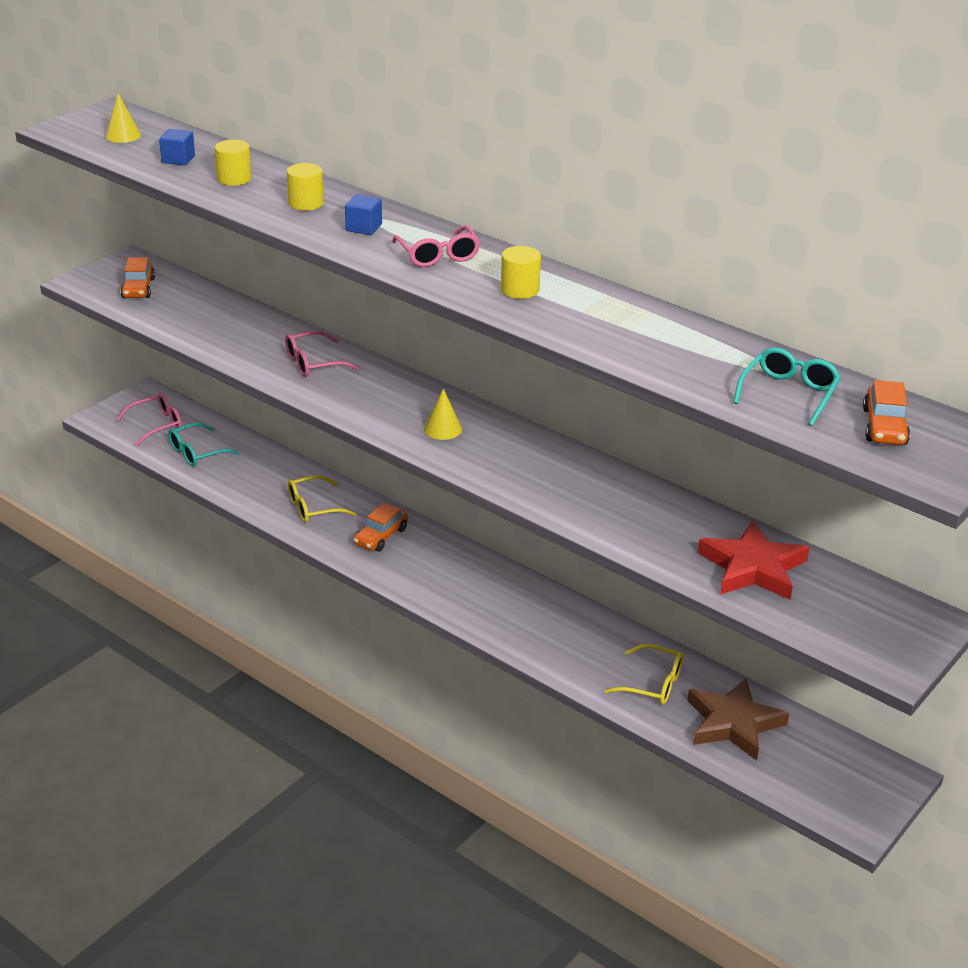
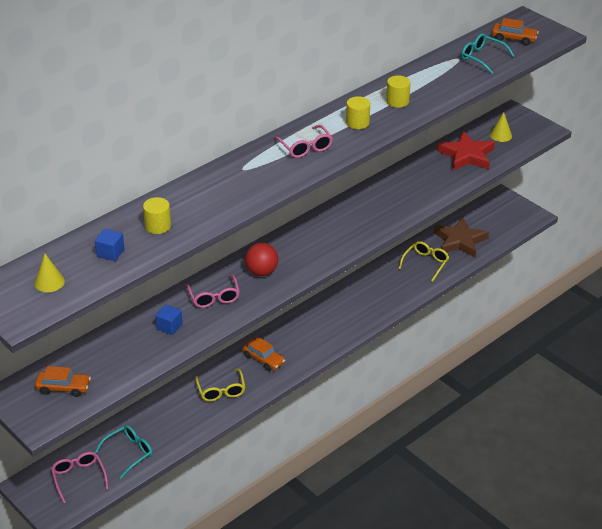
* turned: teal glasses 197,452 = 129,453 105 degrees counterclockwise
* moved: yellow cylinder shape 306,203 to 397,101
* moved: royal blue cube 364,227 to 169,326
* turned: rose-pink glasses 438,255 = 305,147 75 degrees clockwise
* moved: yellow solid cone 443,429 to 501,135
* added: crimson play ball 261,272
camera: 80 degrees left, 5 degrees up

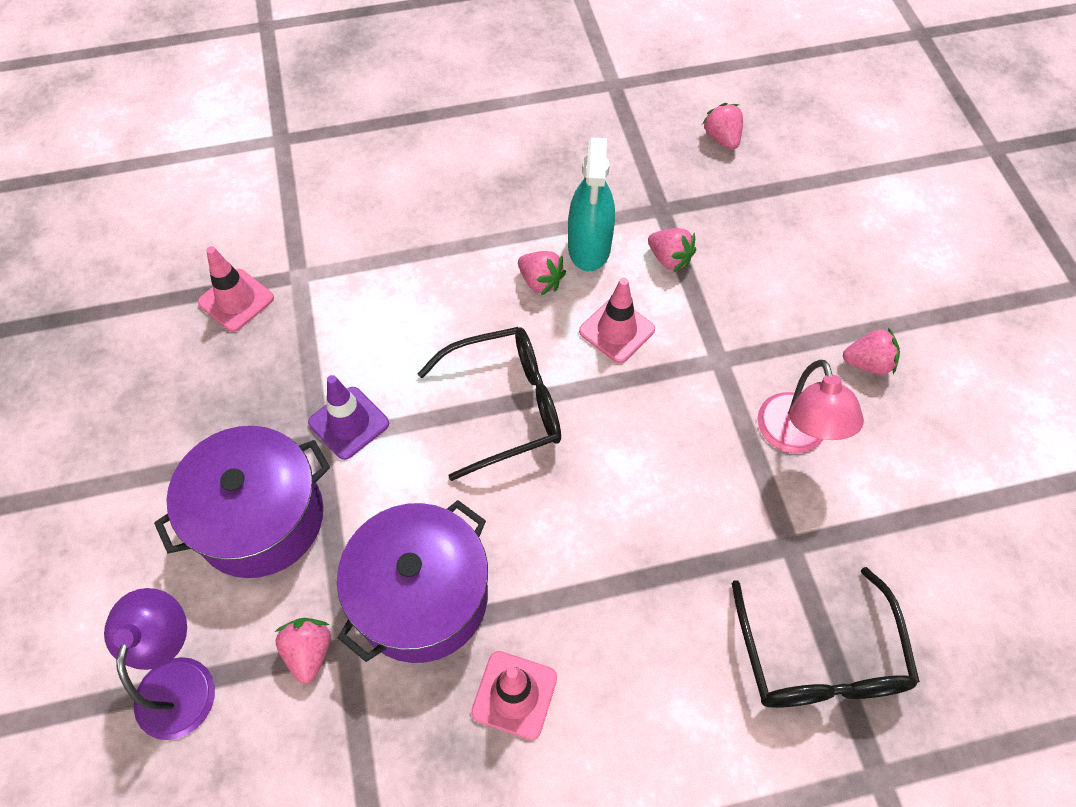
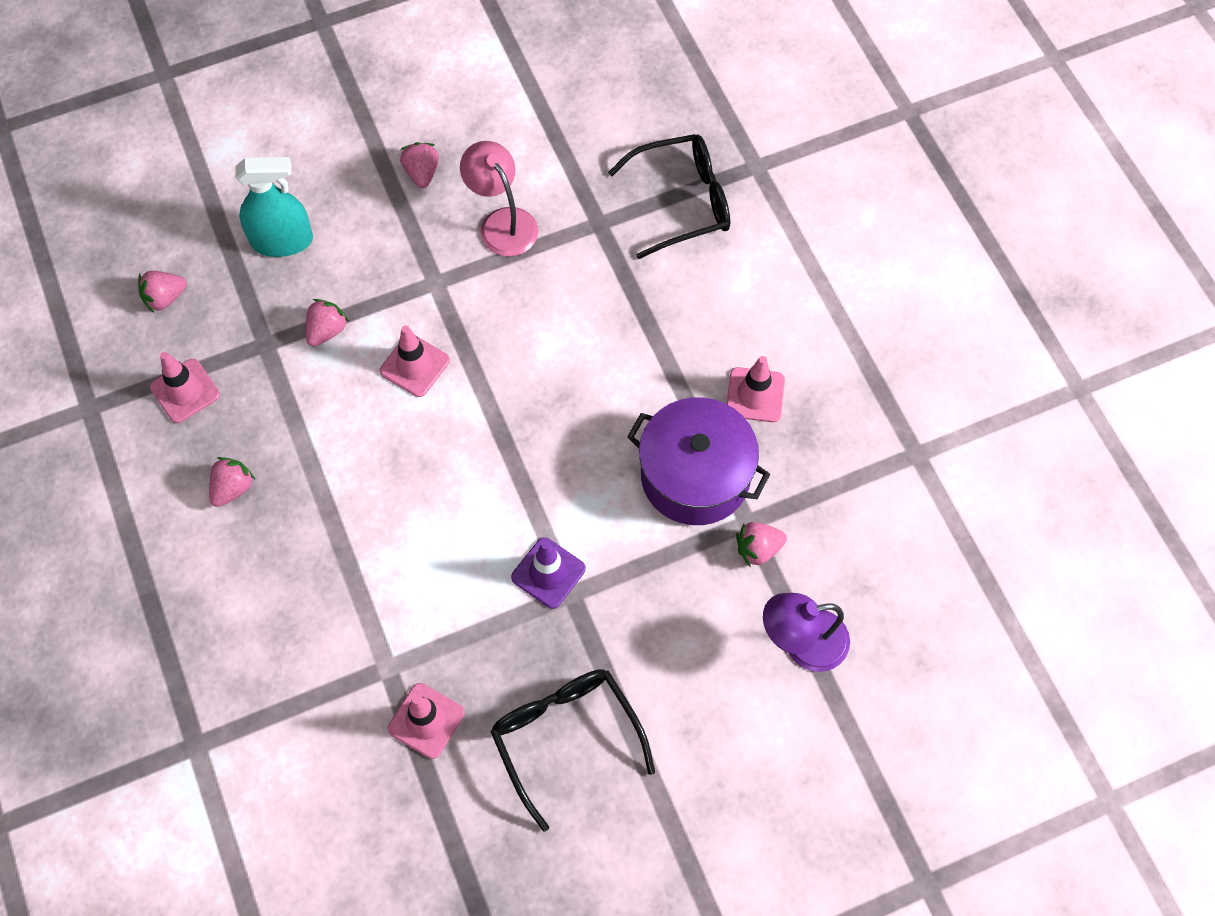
* removed: royal purple stockpot 260,518
* moved: jet-black glasses 506,406 to 565,737
* moved: rose-pink toy strawberry 540,282 to 233,488
* moved: teal spray bottle 589,247 to 282,241
* turned: rose-pink lamp 795,437 = 502,222 105 degrees counterclockwise
* added: rose-pink safety cone 185,391
camera: 100 degrees left, 5 degrees up

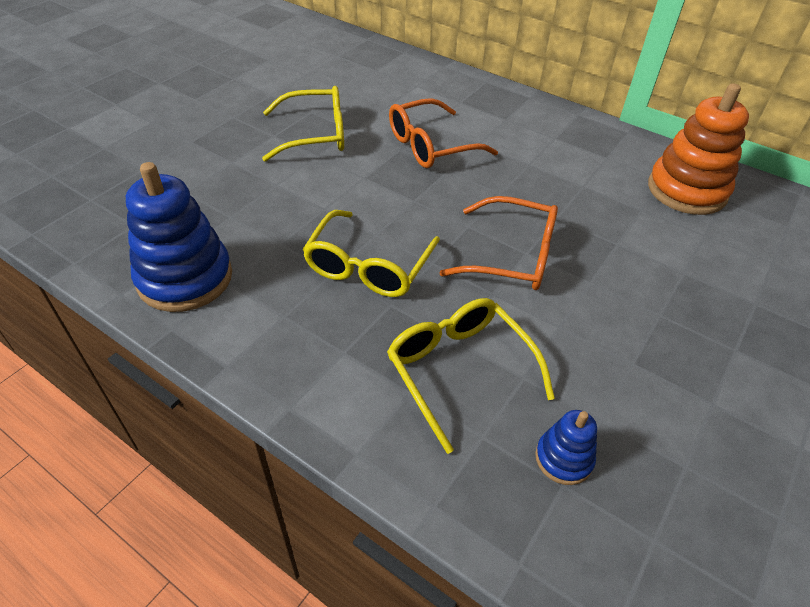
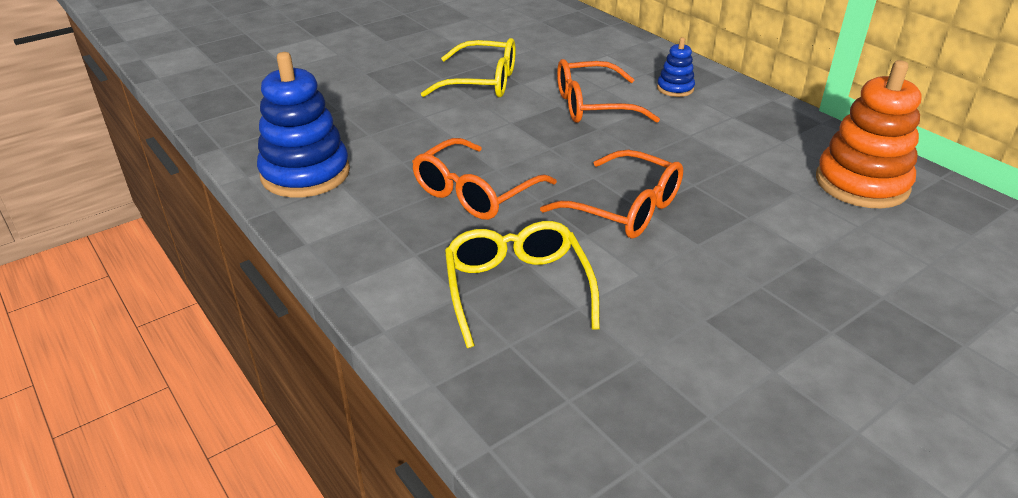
* recoloured: yellow glasses 369,266 to bright orange glasses 475,192
* moved: royal blue stacking rings 563,458 to 675,88
camera: 20 degrees right, 10 degrees down

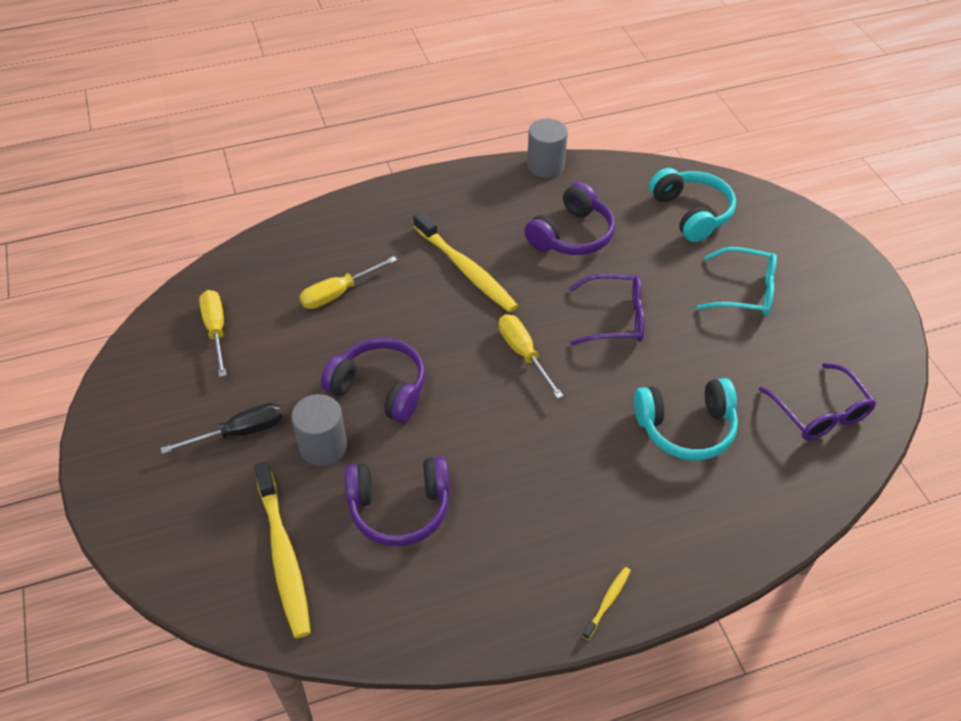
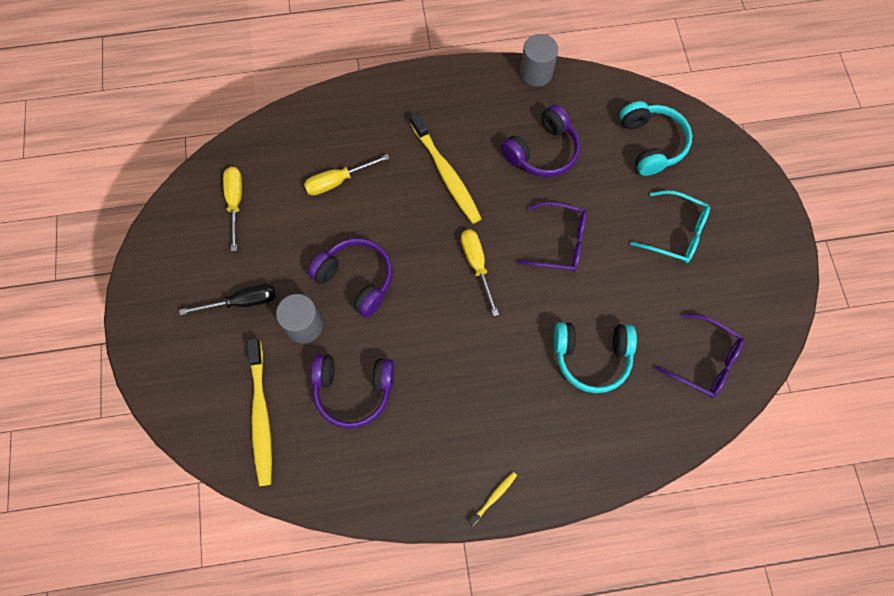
* turned: royal purple glasses 820,412 = 704,361 45 degrees counterclockwise
camera: 10 degrees right, 20 degrees up

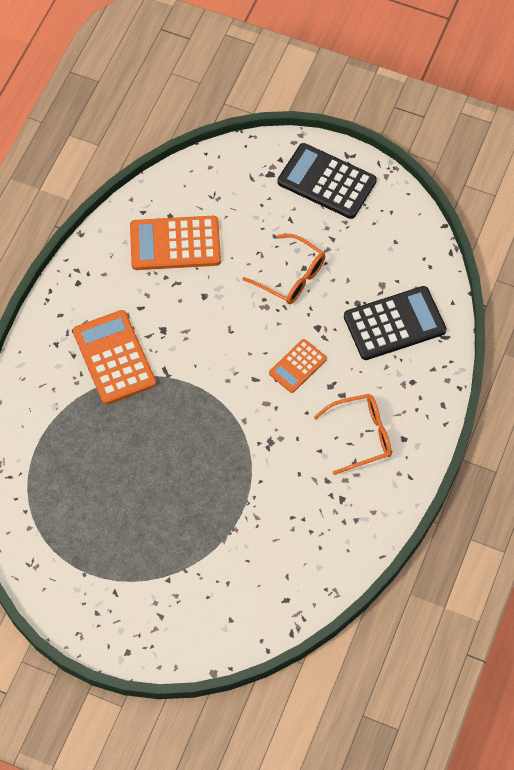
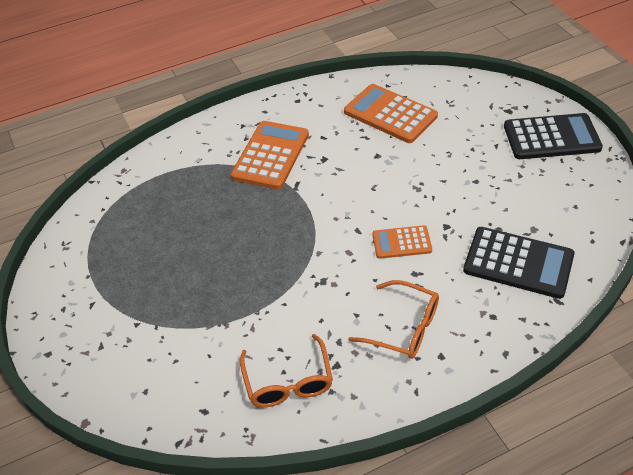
* moved: bright orange glasses 290,276 to 288,381
* turned: jet-black pocket calculator 326,182 = 551,137 105 degrees clockwise
camera: 45 degrees right, 15 degrees down

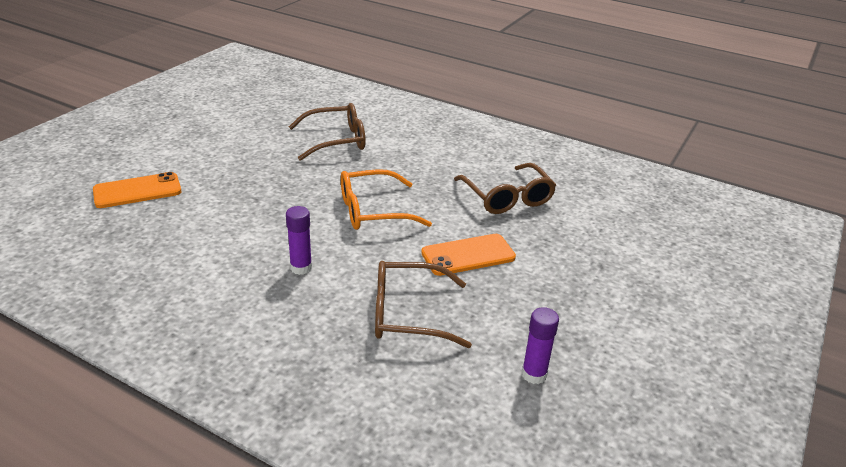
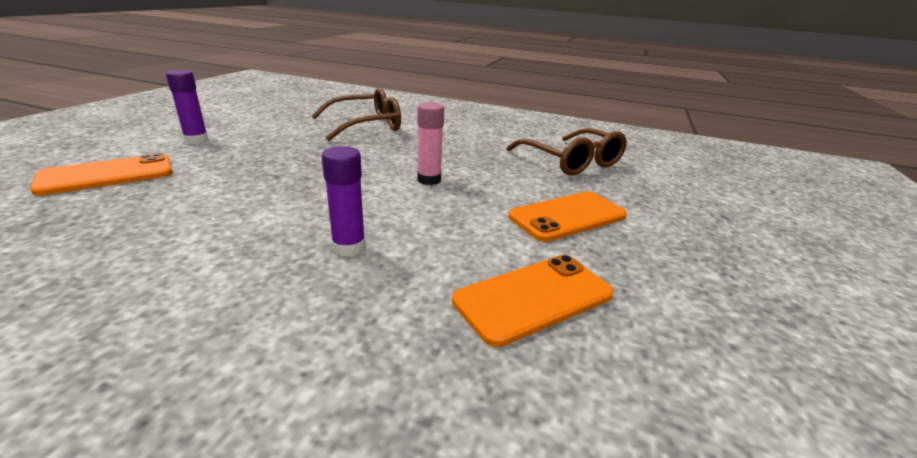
* replaced: bright orange glasses 373,211 to rose-pink stick of glue 429,180
* replaced: dark brown glasses 408,314 to bright orange smartphone 533,297
* moved: royal purple stick of glue 534,374 to 196,140
camera: 10 degrees left, 5 degrees down

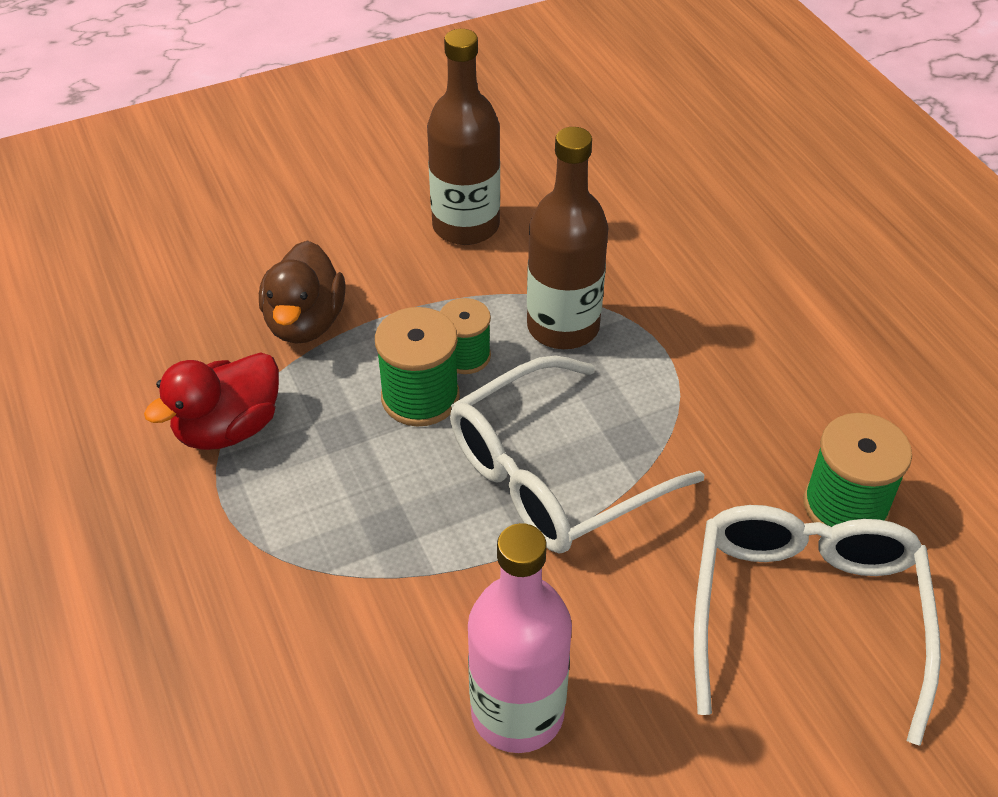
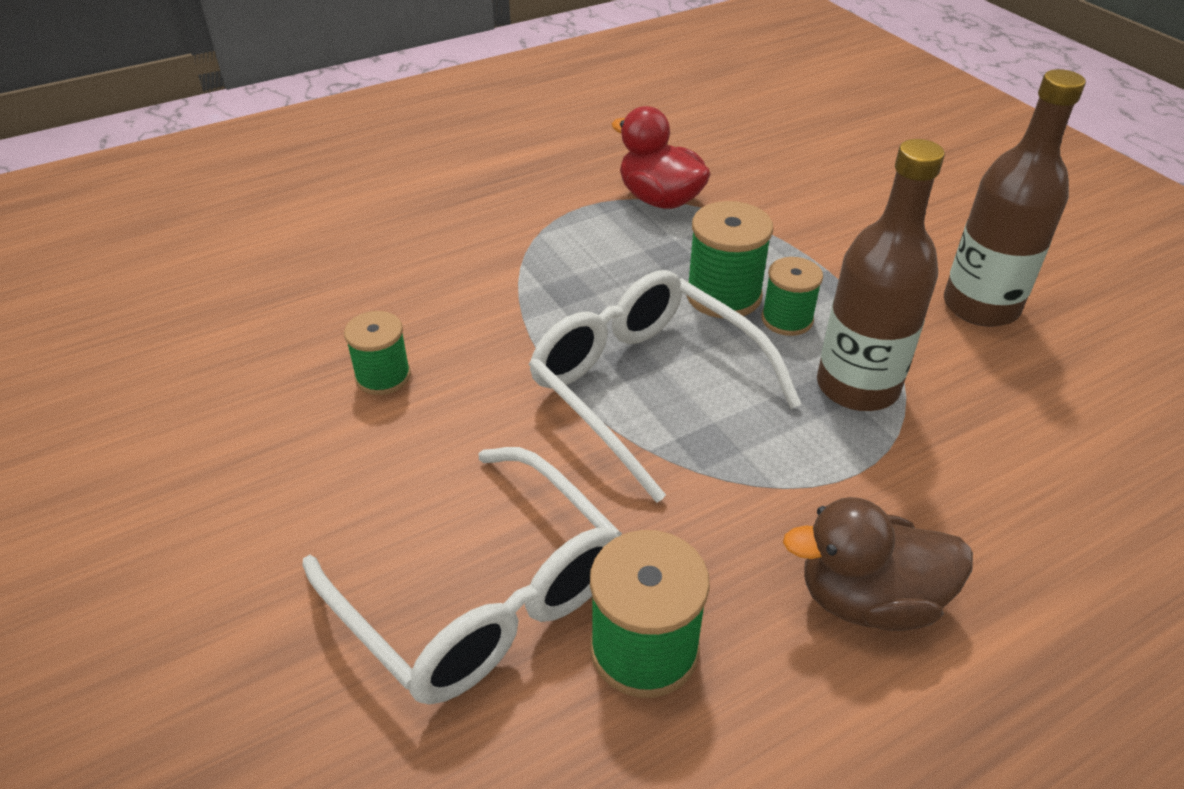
* moved: dark brown duck 305,322 to 868,600
* replaced: rose-pink flask 517,712 to emerald reel of thread 383,376
* turned: pure white glasses 806,615 = 481,595 45 degrees clockwise
camera: 85 degrees right, 5 degrees down

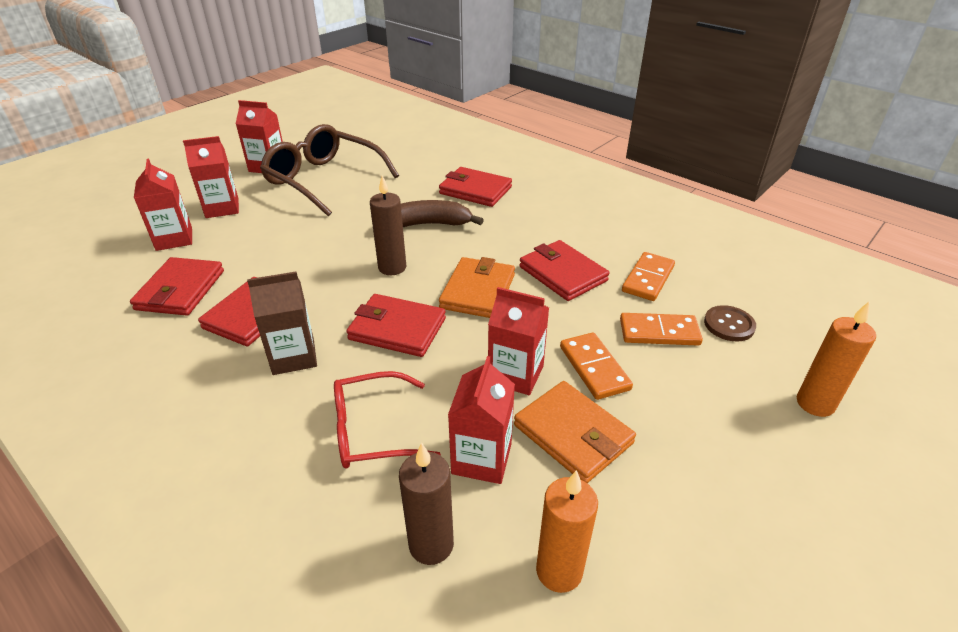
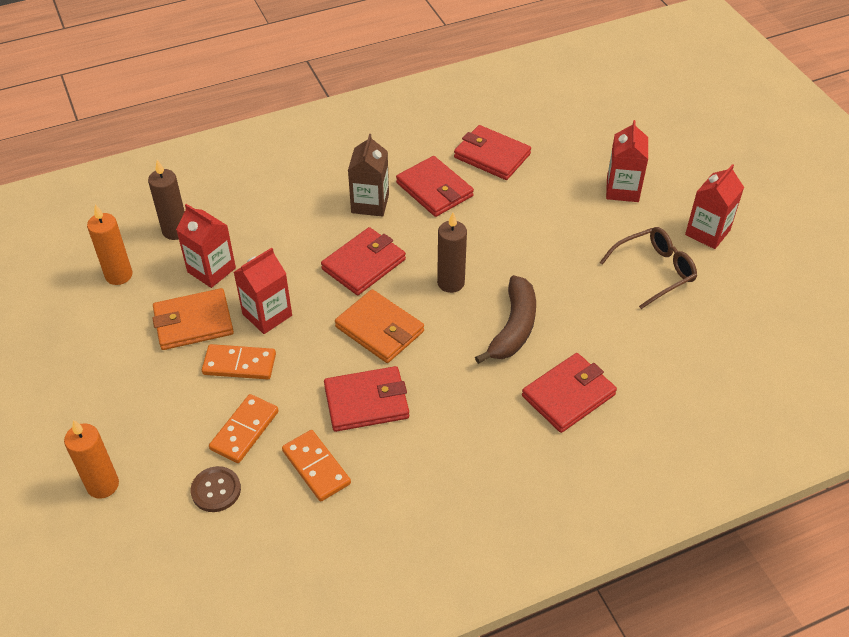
* removed: crimson carton 174,239
* resized: dark brown glasses 324,180 = 654,271 x0.62
* removed: crimson glasses 372,430
camera: 115 degrees right, 10 degrees up

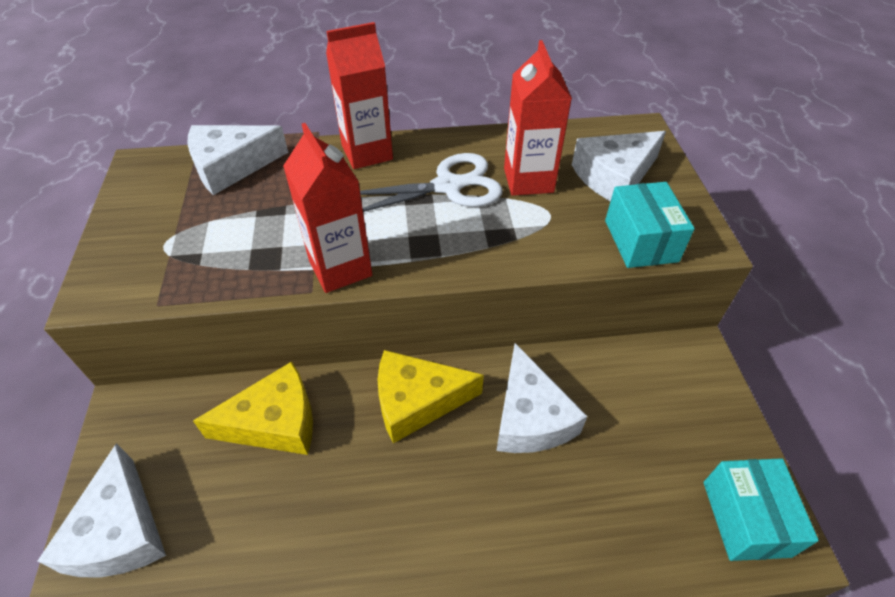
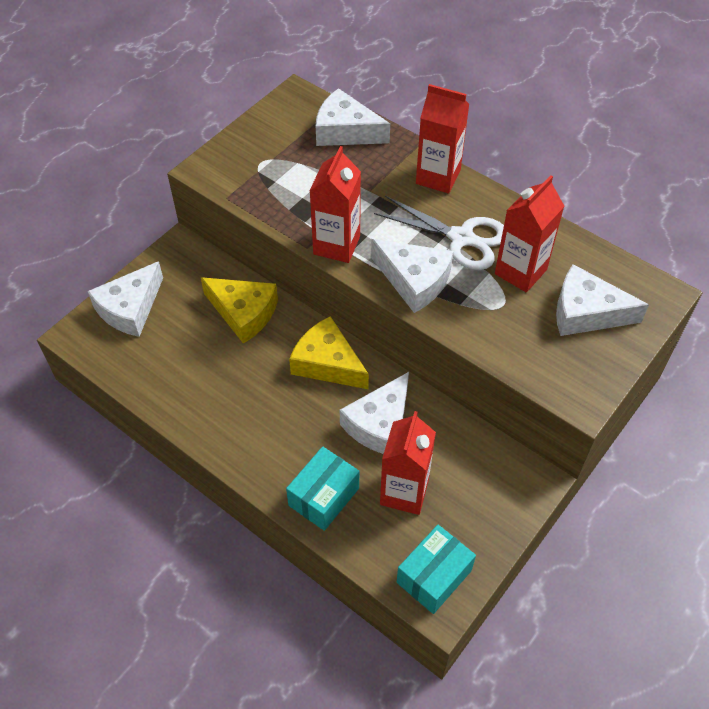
* moved: teal package 640,241 to 323,497
* added: pure white cheese wedge 414,281
* added: crimson carton 404,492
camera: 45 degrees right, 5 degrees up

